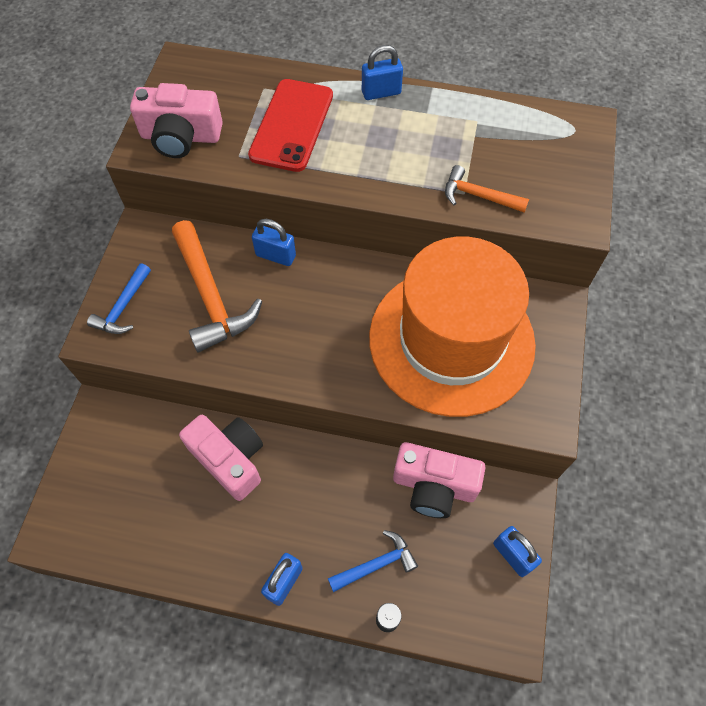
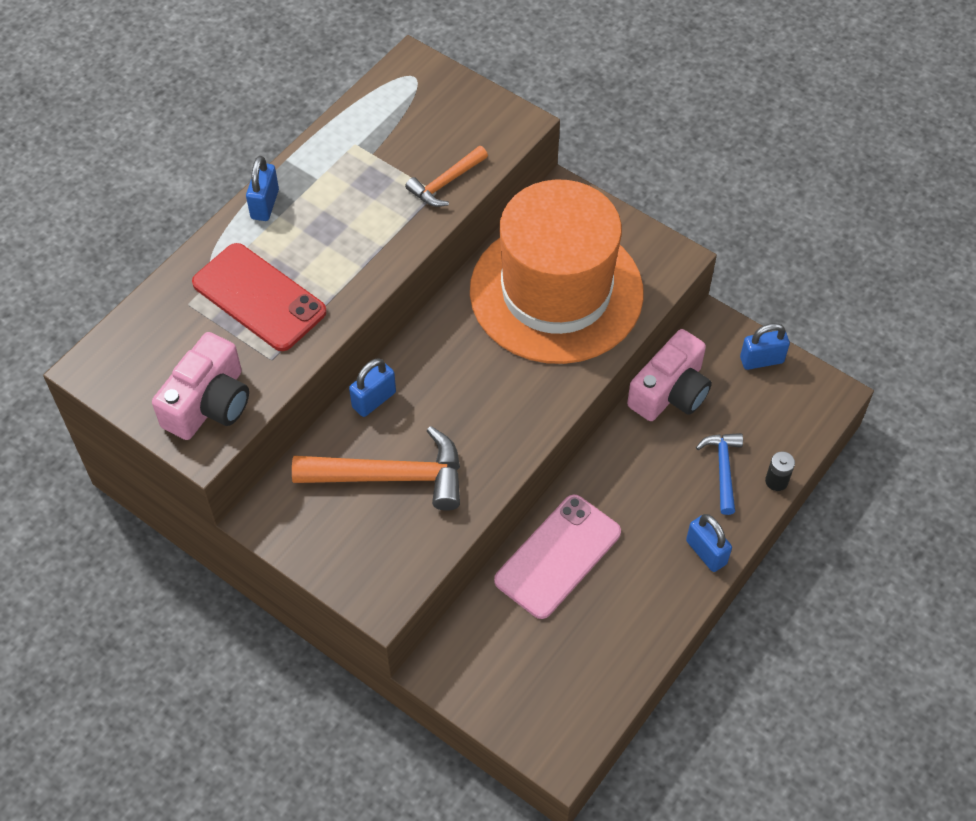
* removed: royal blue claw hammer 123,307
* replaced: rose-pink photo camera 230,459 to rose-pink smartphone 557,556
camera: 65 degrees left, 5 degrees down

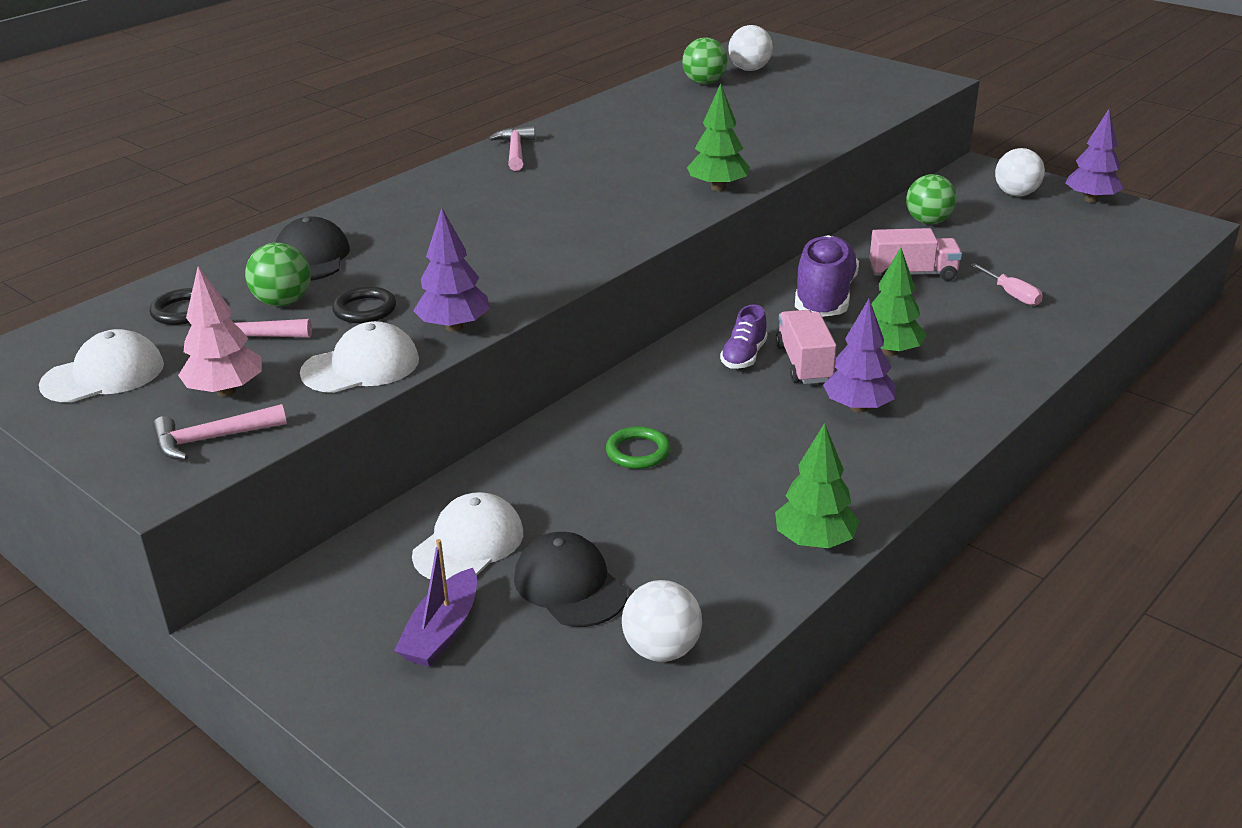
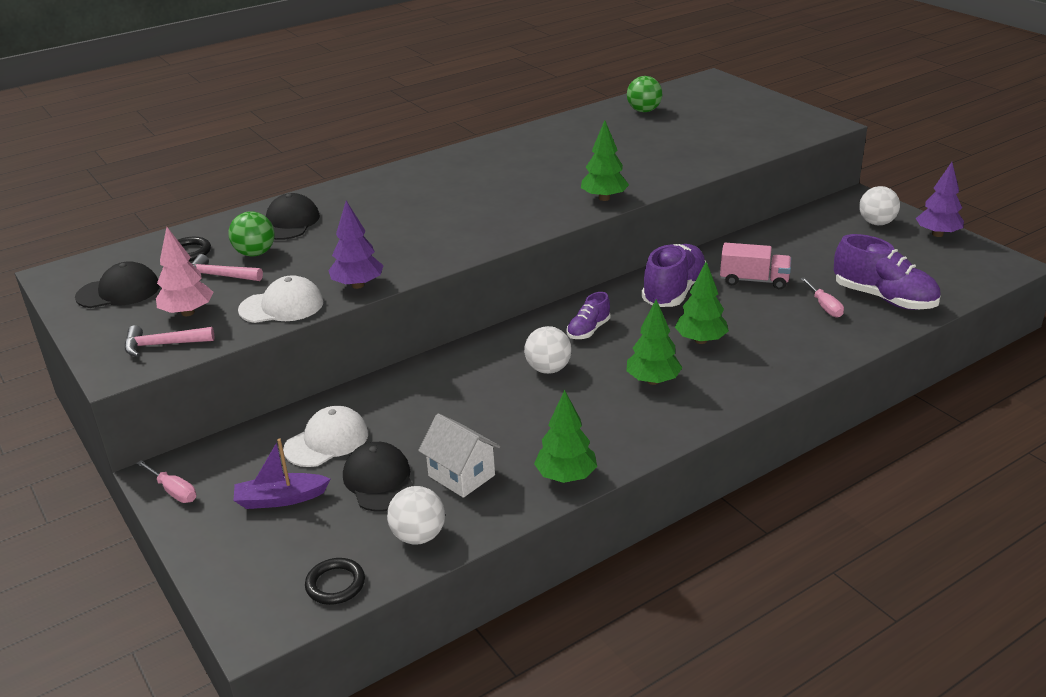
* recoloured: pure white baseball cap 103,375 to jet-black baseball cap 118,291
* moved: jet-black torus 365,309 to 335,584
* turned: royal purple sailboat 442,631 = 280,499 45 degrees clockwise
* removed: rose-pink claw hammer 515,151
* removed: emerald torus 638,452
* moved: pure white play ball 749,69 to 548,369
* removed: rose-pink lorry 804,364
* recoloured: royal purple fir tree 858,407 to emerald fir tree 653,381
* removed: emerald play ball 928,221
* added: rose-pink screwdriver 173,491
* added: pure white cottage 461,475
* added: royal purple sneaker 884,298
camera: 15 degrees right, 0 degrees up

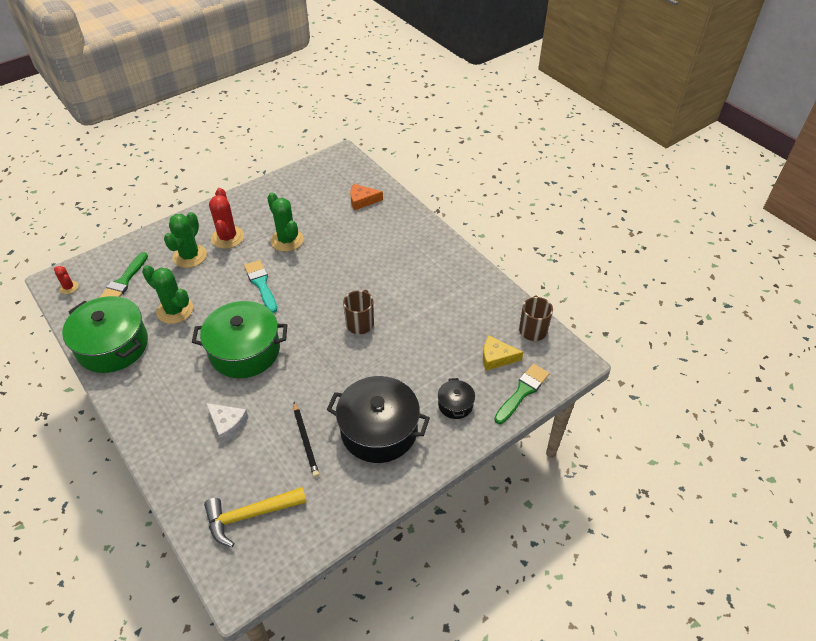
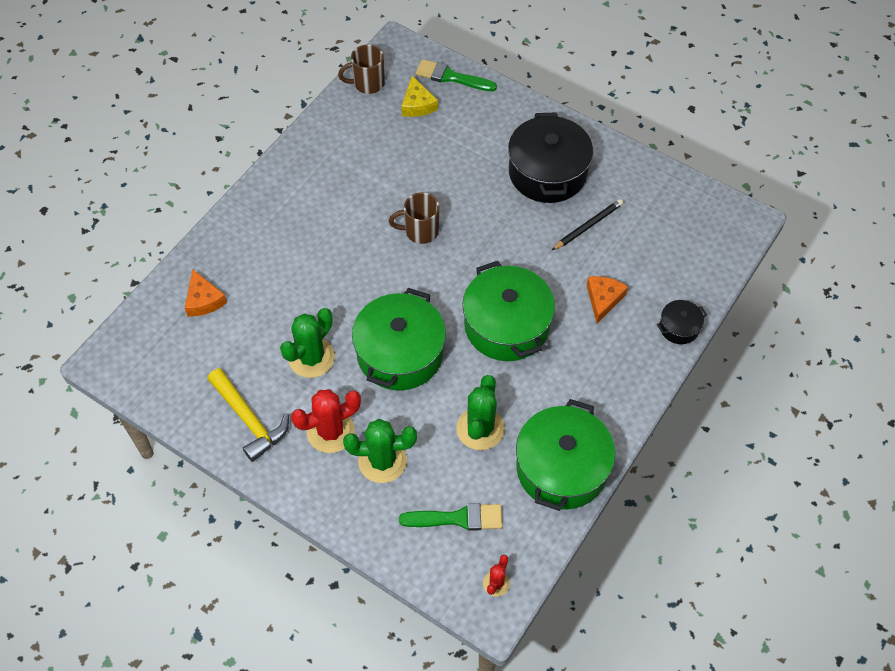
* moved: yellow claw hammer 250,515 to 249,420
* recoloured: pure white cheese wedge 227,424 to bright orange cheese wedge 603,299
* replaced: teal paint brush 261,284 to emerald stockpot 400,354
* moved: jet-black stockpot 455,404 to 679,327
camera: 110 degrees left, 10 degrees up

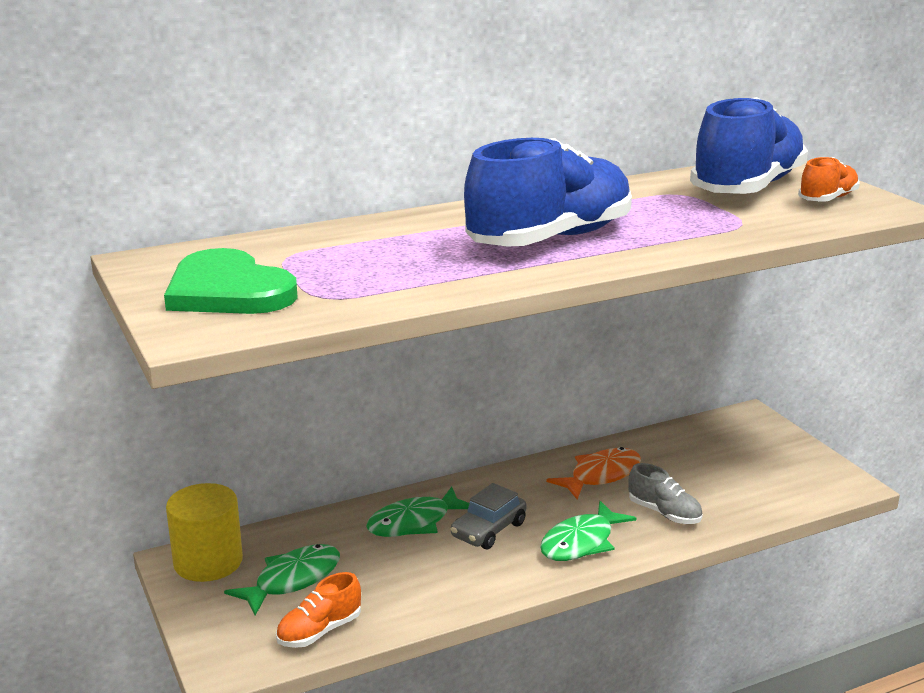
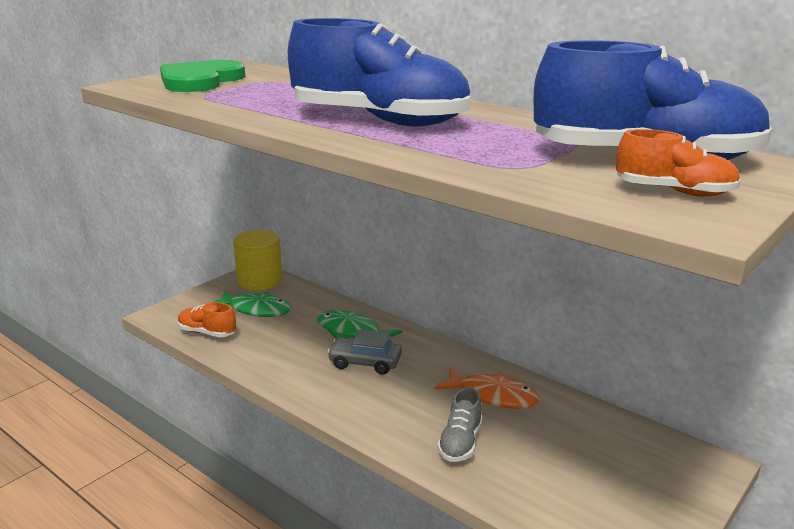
* removed: emerald toy fish 581,542
camera: 65 degrees right, 0 degrees up

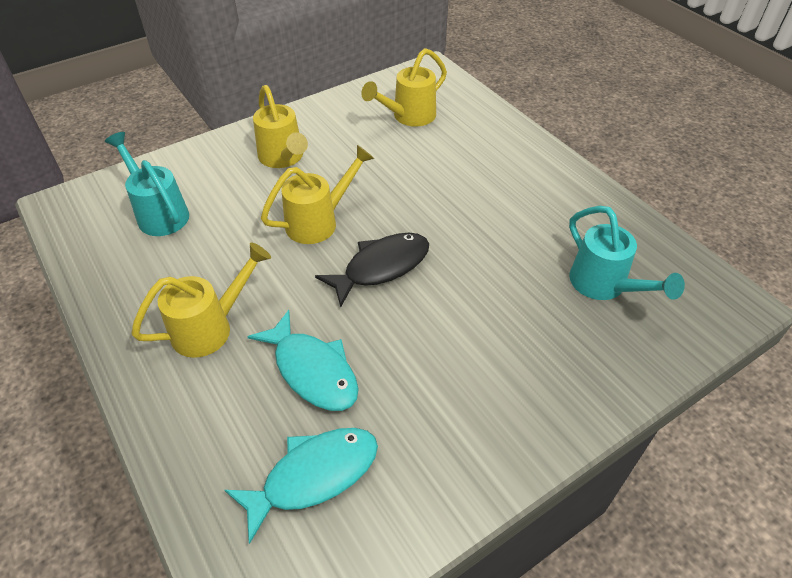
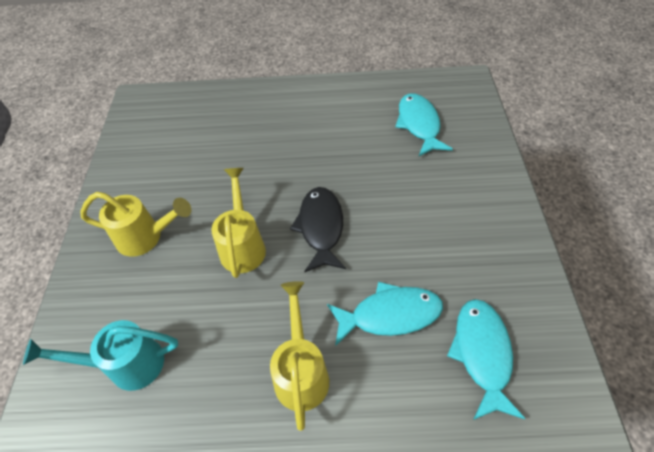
* removed: yellow watering can 408,117
* replaced: teal watering can 604,286 to teal toy fish 419,124
camera: 55 degrees left, 5 degrees up

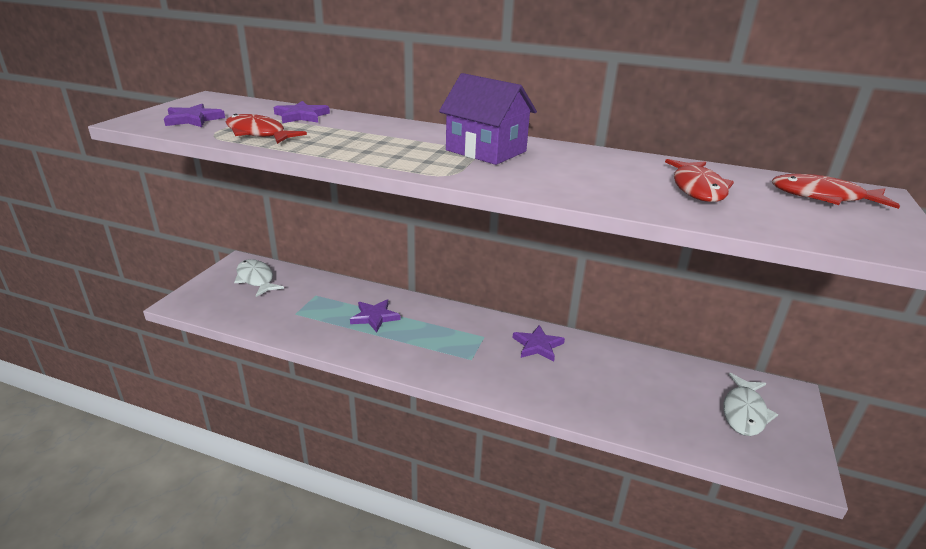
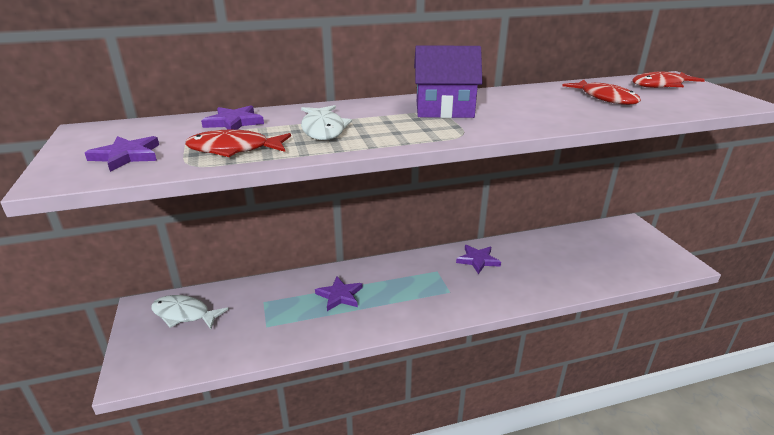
* moved: pure white toy fish 744,412 to 323,129
camera: 35 degrees left, 0 degrees up

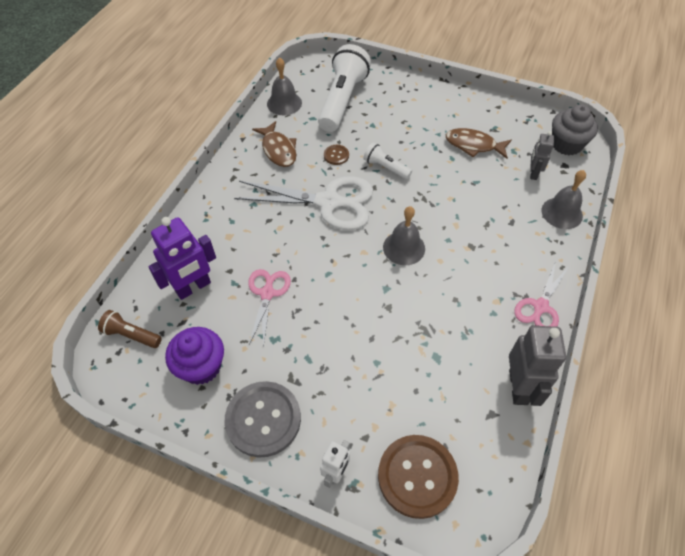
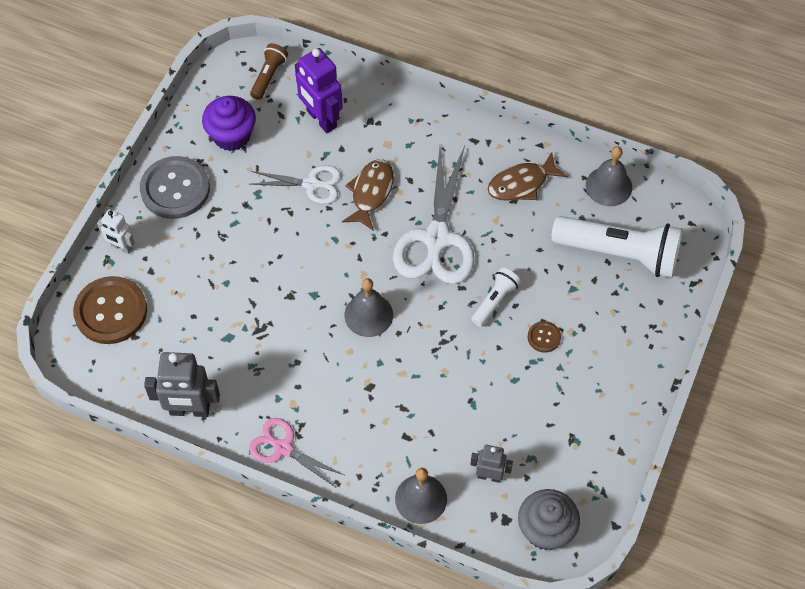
* recoloured: rose-pink scissors 267,293 to pure white scissors 311,184
* moved: dark brown button 336,155 to 544,337
* moved: dark brown toy fish 473,145 to 371,193
camera: 90 degrees right, 5 degrees up

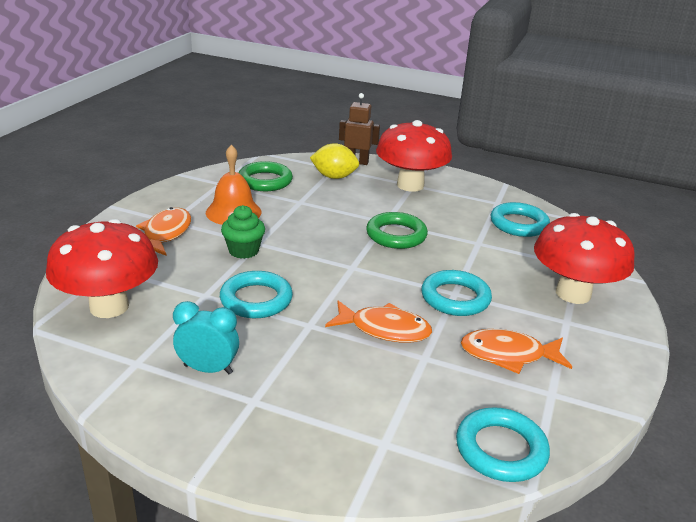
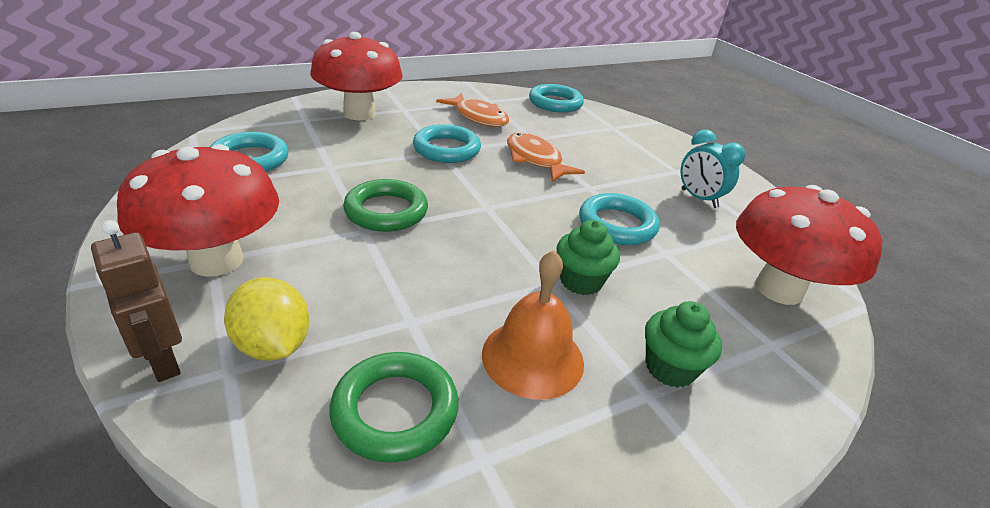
* replaced: bright orange toy fish 165,234 to emerald muffin 670,368
camera: 140 degrees left, 5 degrees up

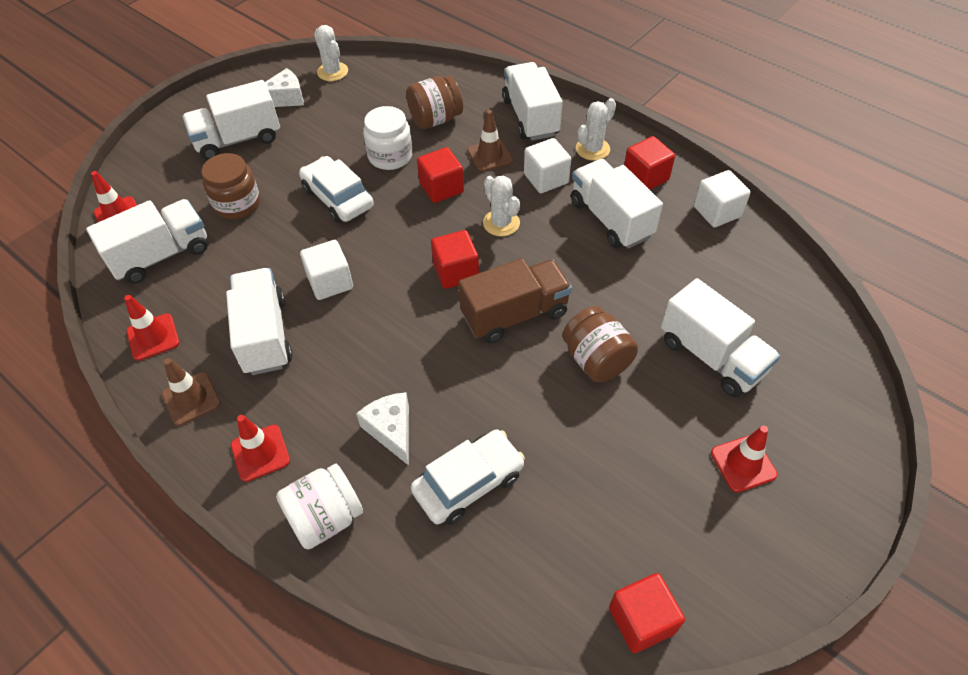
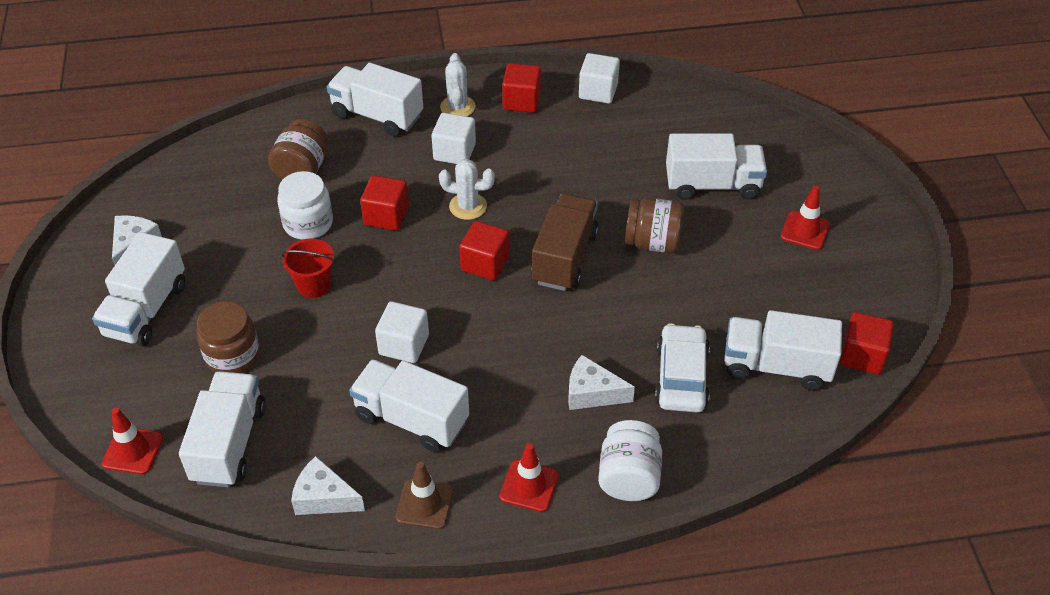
* replaced: crimson safety cone 153,337 to pure white cheese wedge 324,498
* replaced: pure white car 338,198 to crimson sand bucket 313,285
* removed: pure white saguaro cactus 332,72
* removed: dark brown safety cone 490,155
* moved: pure white lorry 610,219 to 776,366
camera: 50 degrees left, 5 degrees down

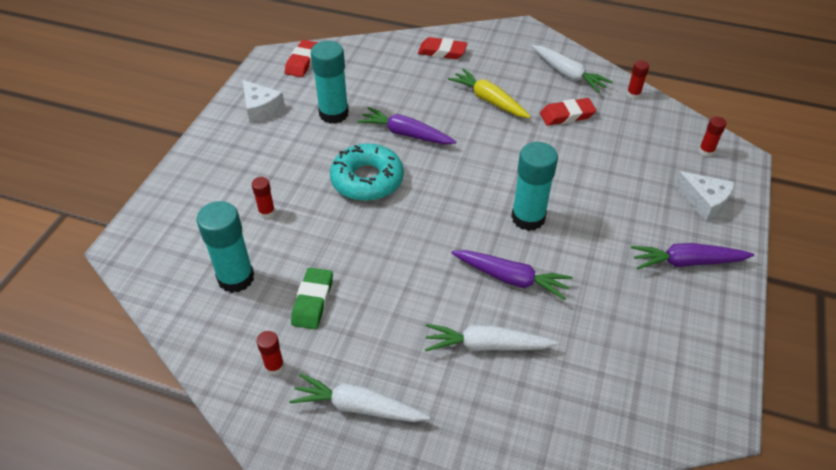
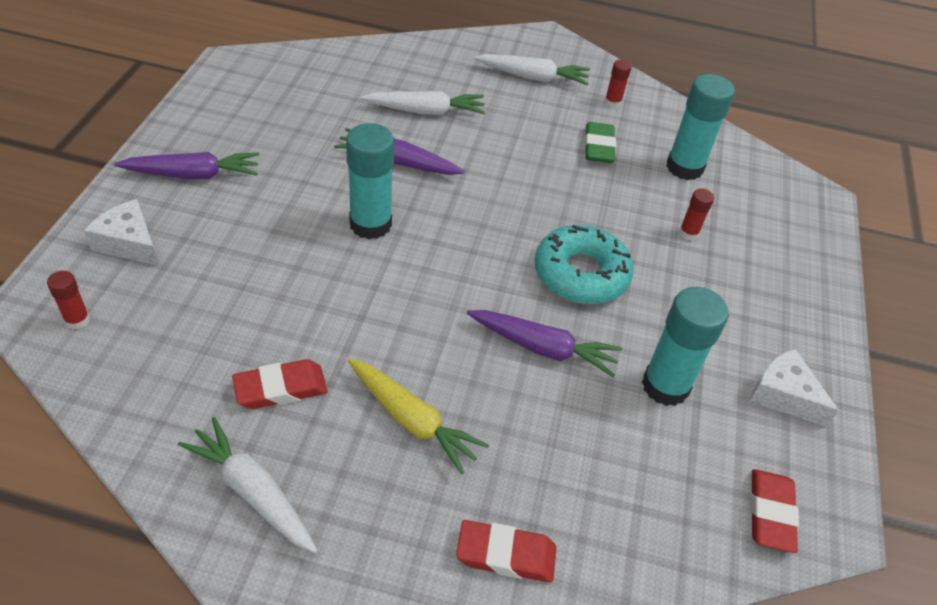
* removed: crimson stick of glue 633,94
camera: 170 degrees right, 0 degrees up

